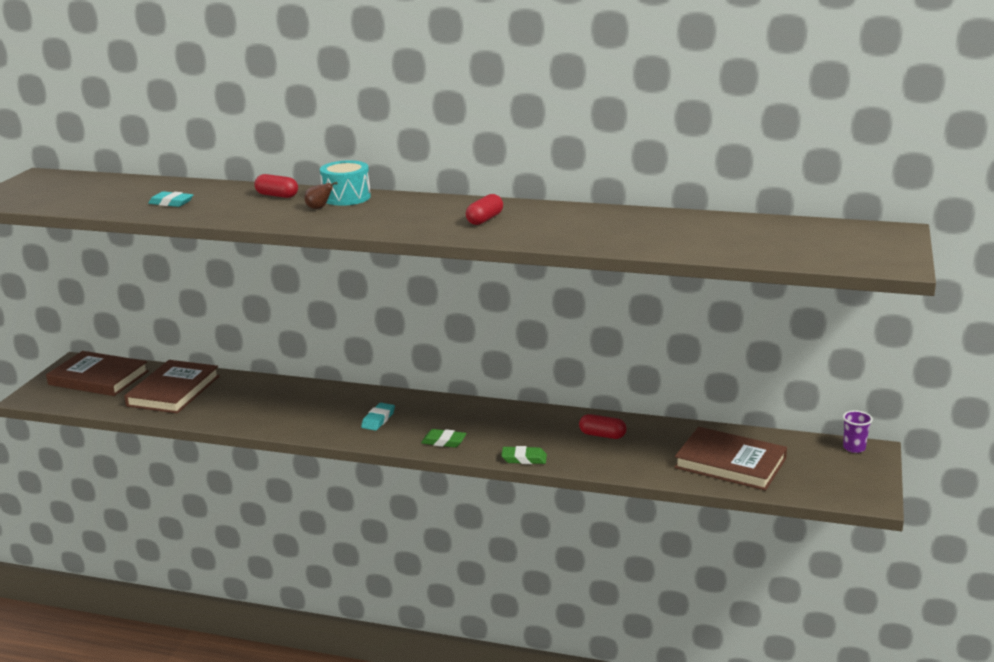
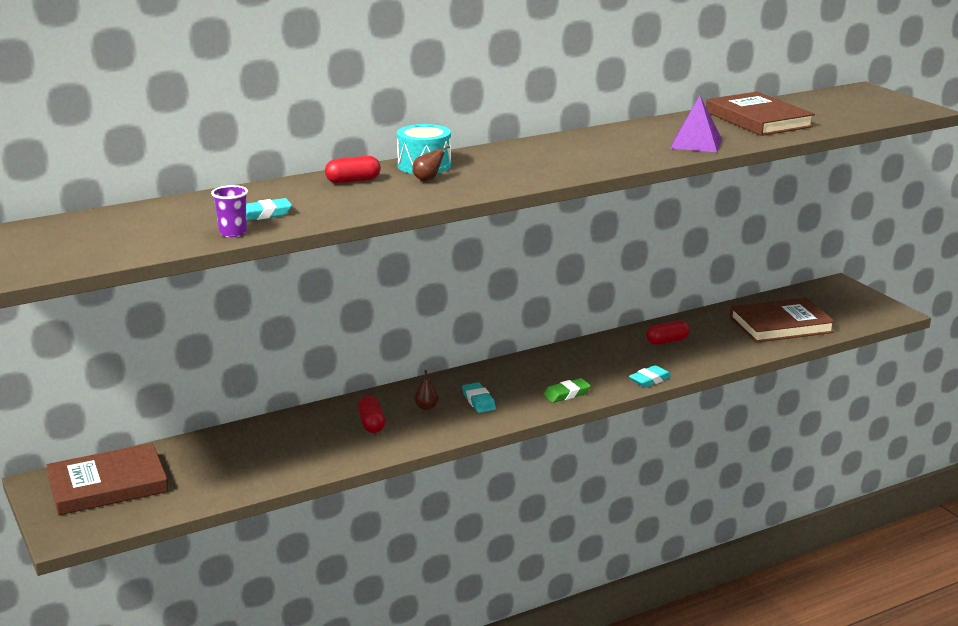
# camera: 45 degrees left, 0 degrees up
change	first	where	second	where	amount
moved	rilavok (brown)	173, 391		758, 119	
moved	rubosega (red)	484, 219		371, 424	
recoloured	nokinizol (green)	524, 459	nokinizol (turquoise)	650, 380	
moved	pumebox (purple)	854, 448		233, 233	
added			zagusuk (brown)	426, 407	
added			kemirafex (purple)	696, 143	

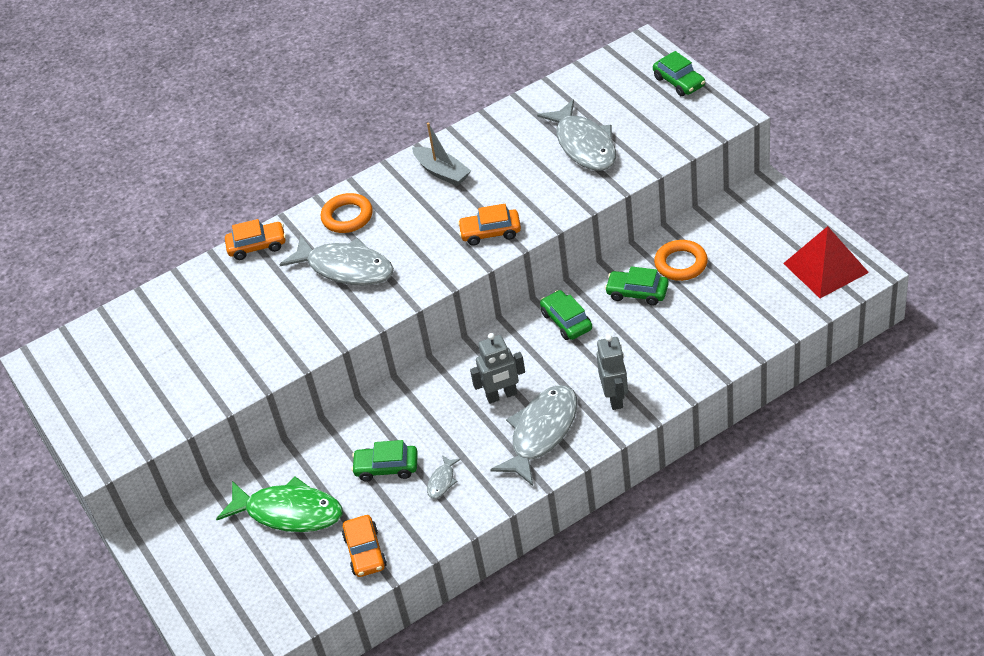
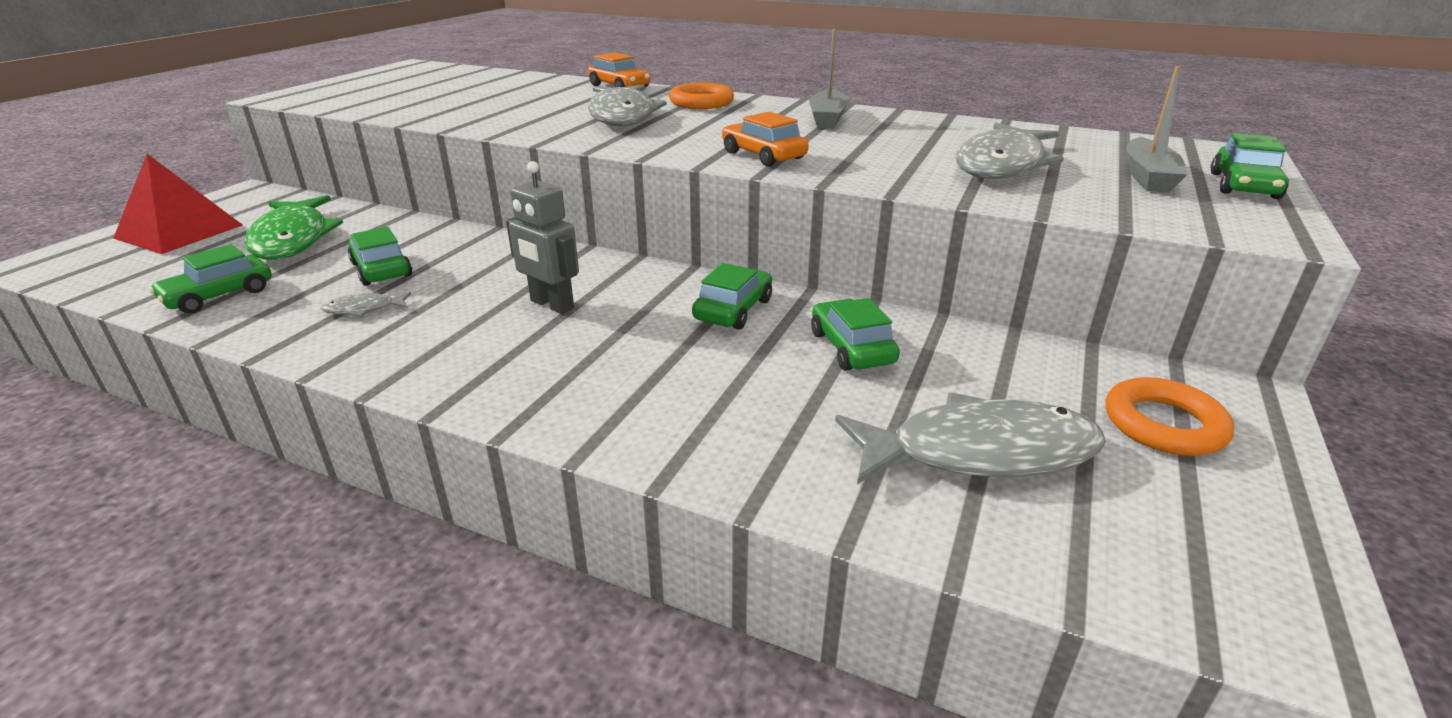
# camera: 50 degrees right, 15 degrees down
change	first	where	second	where	amount
recoloured	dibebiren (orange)	365, 552	dibebiren (green)	219, 295	
moved	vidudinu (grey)	541, 433		979, 452	
removed	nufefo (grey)	615, 398			
moved	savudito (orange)	681, 264		1163, 424	
moved	kemirafex (red)	825, 267		179, 231	
added			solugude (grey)	1148, 177	

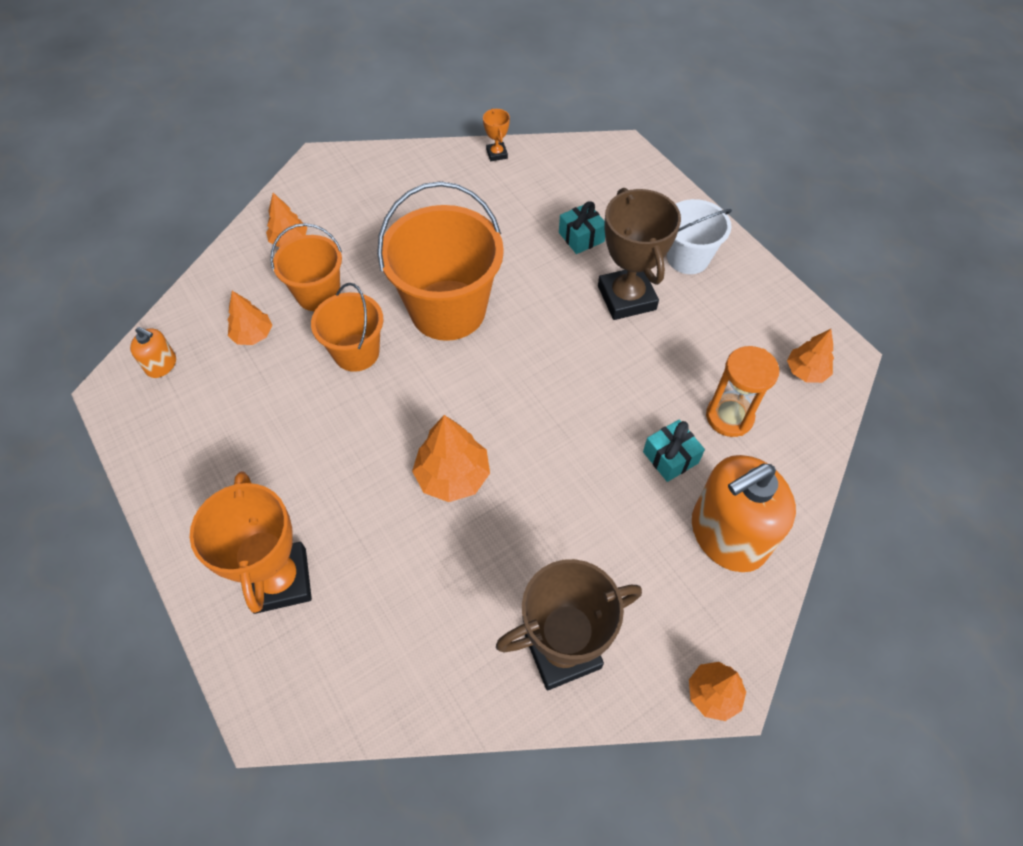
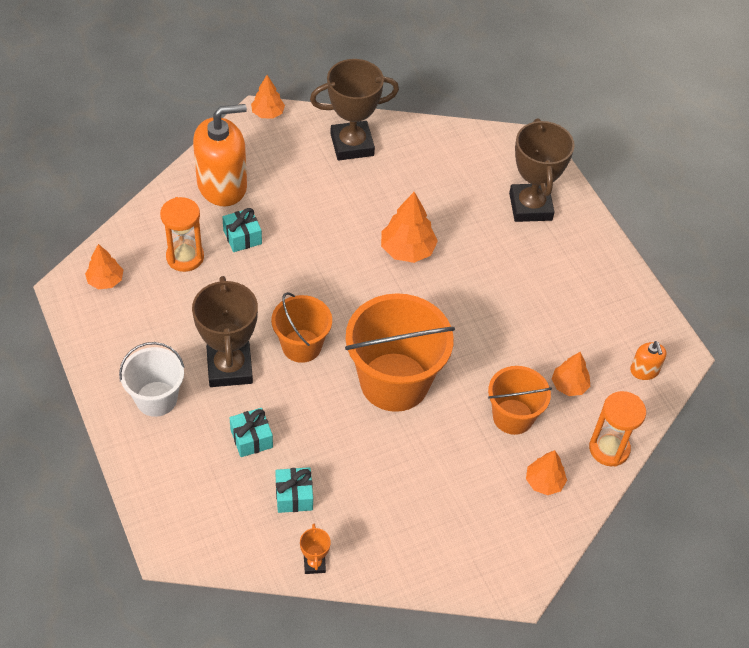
# camera: 175 degrees left, 5 degrees down
change	first	where	second	where	amount
turned	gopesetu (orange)	161, 365		644, 370	135 degrees counterclockwise
recoloured	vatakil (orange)	280, 580	vatakil (brown)	530, 206	
moved	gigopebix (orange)	356, 352		301, 346	
added			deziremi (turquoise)	294, 496	
added			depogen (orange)	609, 449	

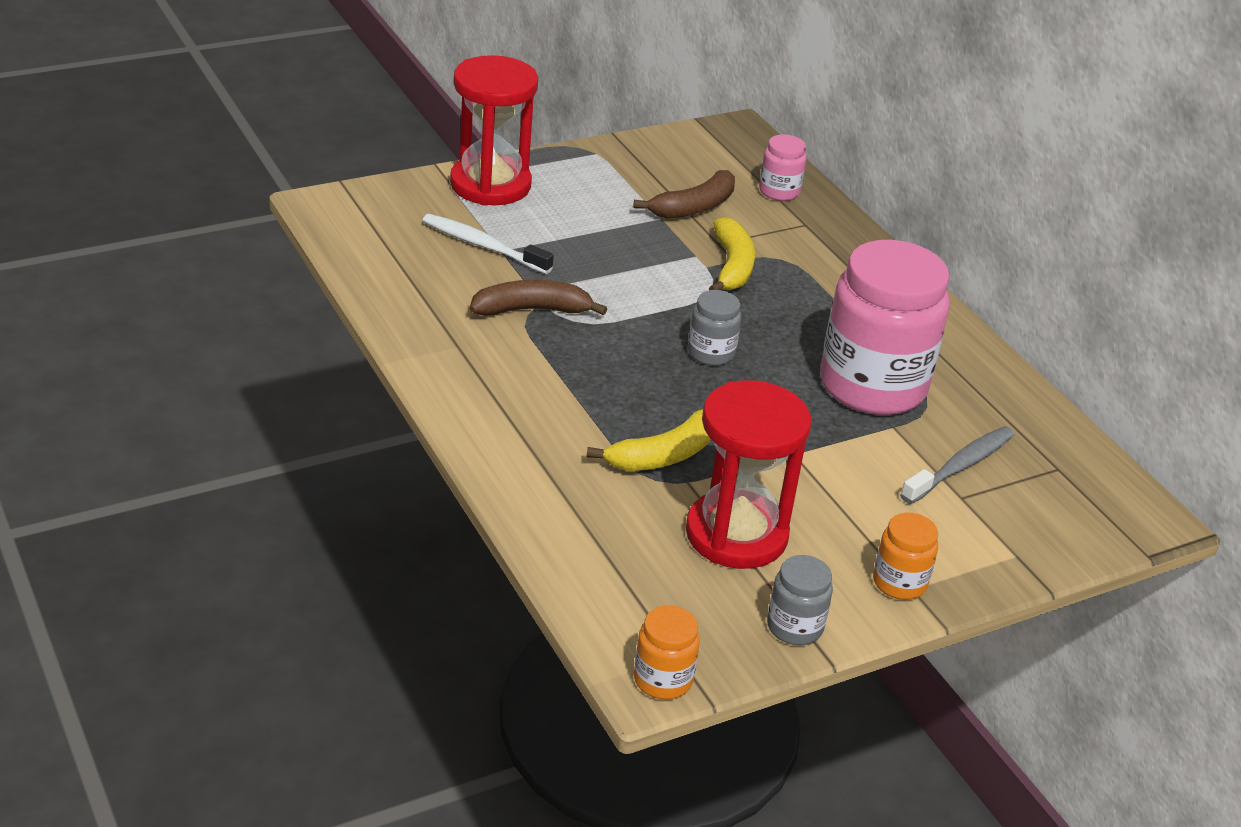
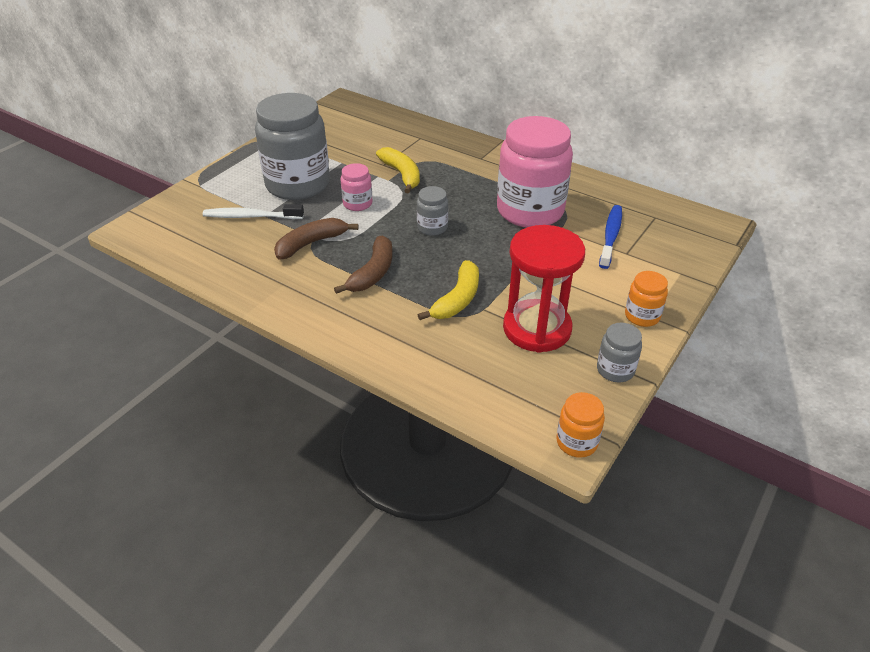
# camera: 25 degrees left, 5 degrees up
change	first	where	second	where	amount
removed	depogen (red)	490, 185			
moved	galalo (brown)	693, 207		372, 273	
moved	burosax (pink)	779, 191		357, 204	
recoloured	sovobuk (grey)	960, 466	sovobuk (blue)	610, 236	
added			burosax (grey)	298, 185	

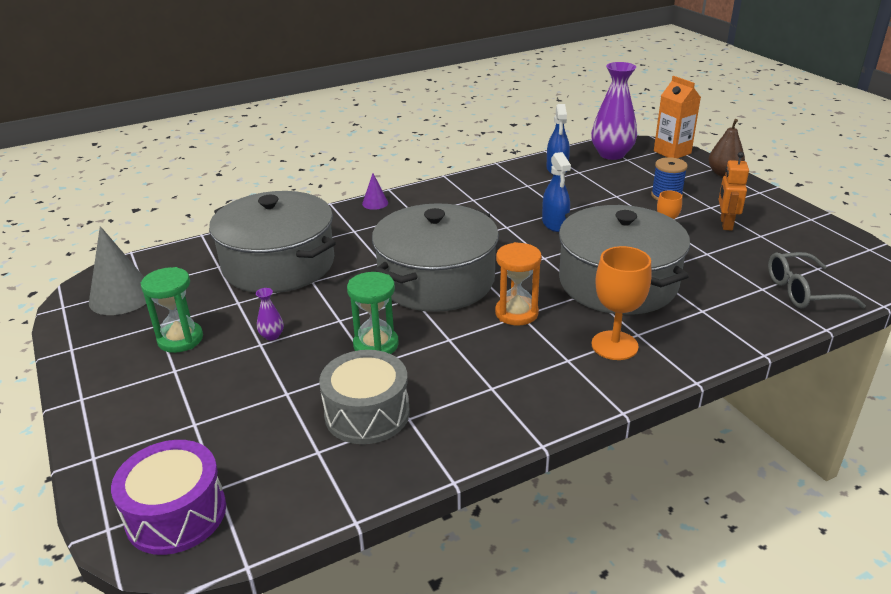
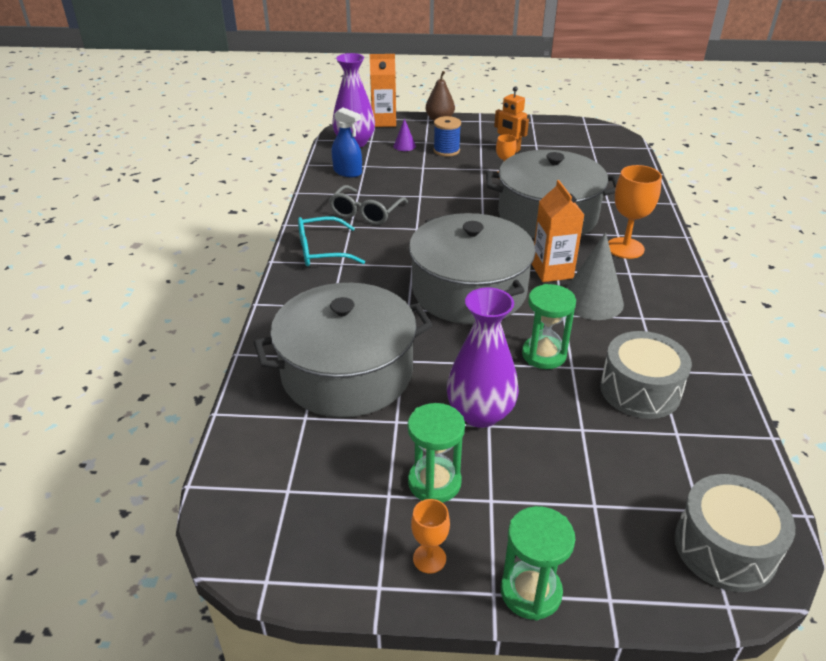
# camera: 60 degrees left, 5 degrees up
change	first	where	second	where	amount
moved	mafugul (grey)	121, 297		592, 301	
recoloured	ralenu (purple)	176, 514	ralenu (grey)	725, 548	
resized	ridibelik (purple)	272, 336		480, 413	x2.43
moved	mafugul (purple)	375, 203		404, 146	
replaced	depogen (orange)	516, 313	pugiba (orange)	552, 271	
removed	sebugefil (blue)	555, 224			
moved	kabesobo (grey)	802, 291		365, 213	
added			kabesobo (turquoise)	321, 251	
added			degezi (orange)	429, 558	
added			depogen (green)	530, 592	

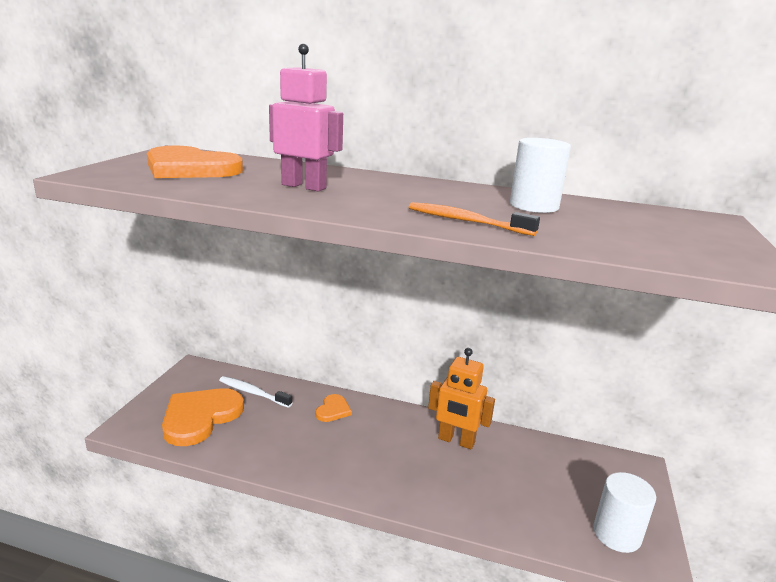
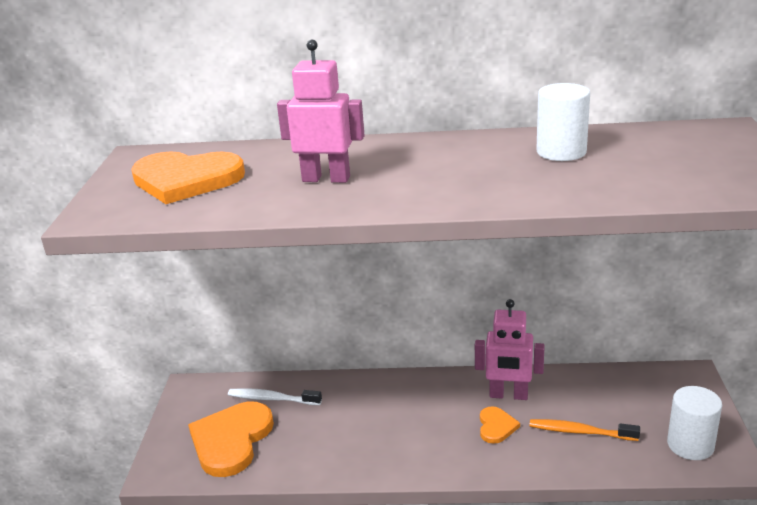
# camera: 10 degrees left, 5 degrees up
change	first	where	second	where	amount
moved	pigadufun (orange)	333, 410		496, 426	
moved	sovobuk (orange)	466, 221		580, 432	
recoloured	nufefo (orange)	456, 441	nufefo (pink)	508, 395	

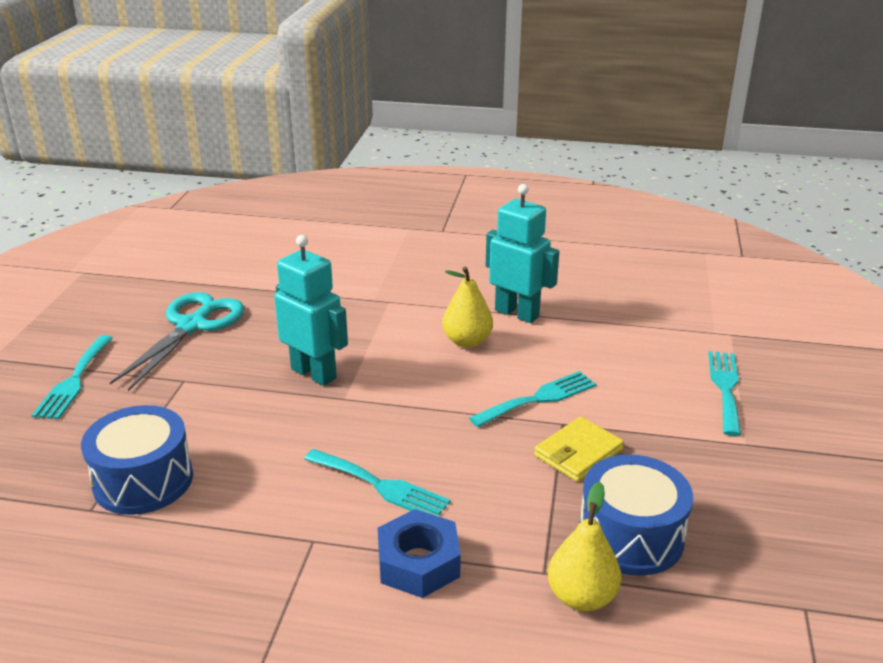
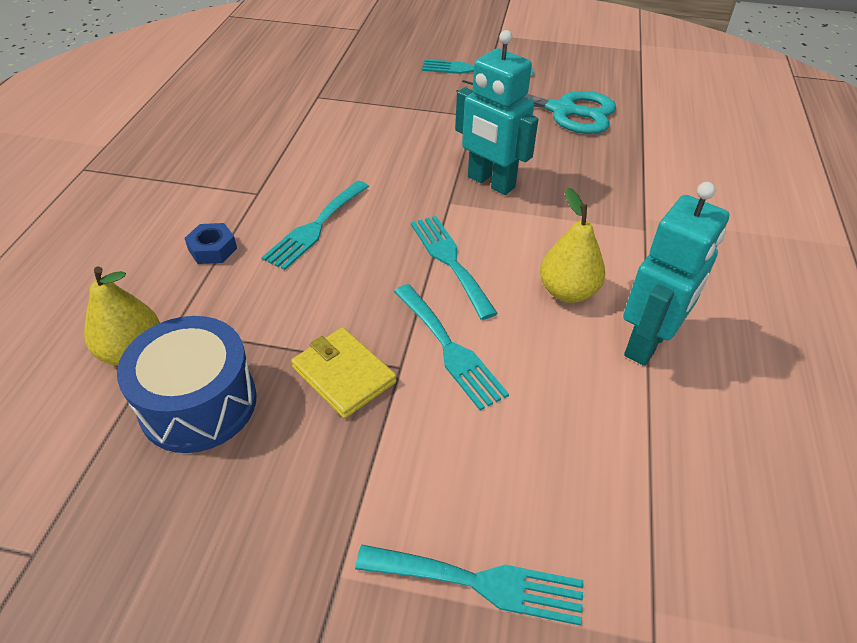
# camera: 90 degrees right, 15 degrees up
change	first	where	second	where	amount
removed	ralenu (blue)	143, 480			
turned	nufefo (turquoise)	314, 373		490, 182	90 degrees clockwise
resized	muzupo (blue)	418, 563		212, 249	x0.62
added			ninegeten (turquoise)	450, 261	

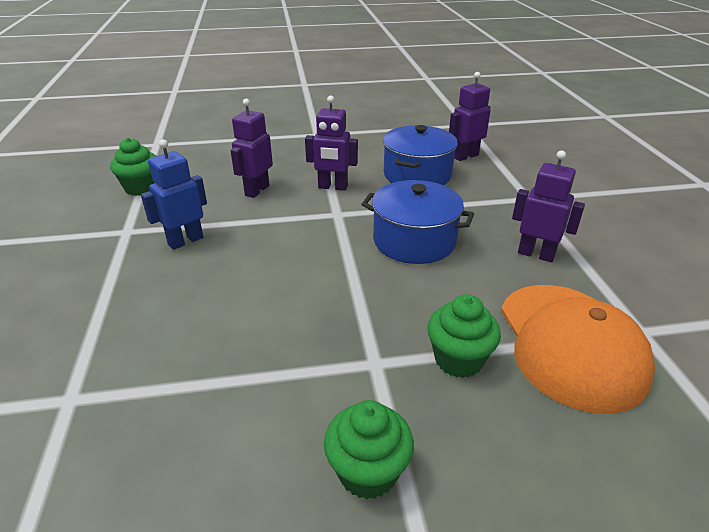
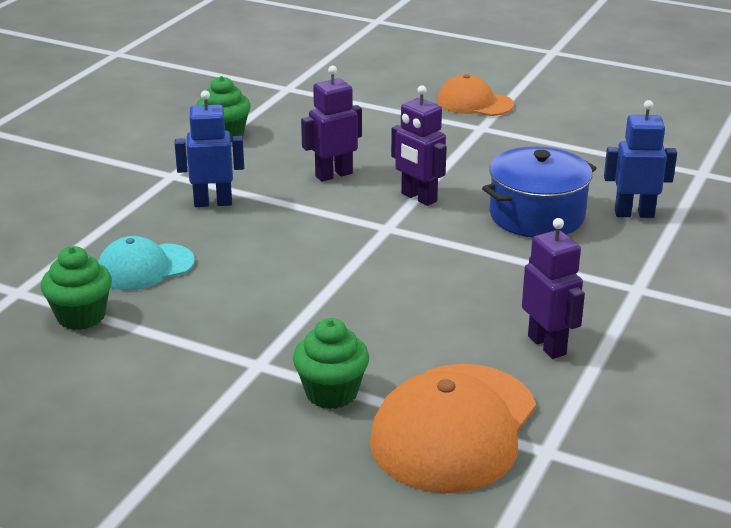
# camera: 35 degrees right, 5 degrees down
change	first	where	second	where	amount
moved	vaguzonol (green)	368, 472		81, 316	
removed	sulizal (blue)	414, 241			
recoloured	nufefo (purple)	465, 156	nufefo (blue)	634, 214	
added			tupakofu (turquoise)	145, 267	
added			tupakofu (orange)	474, 103	

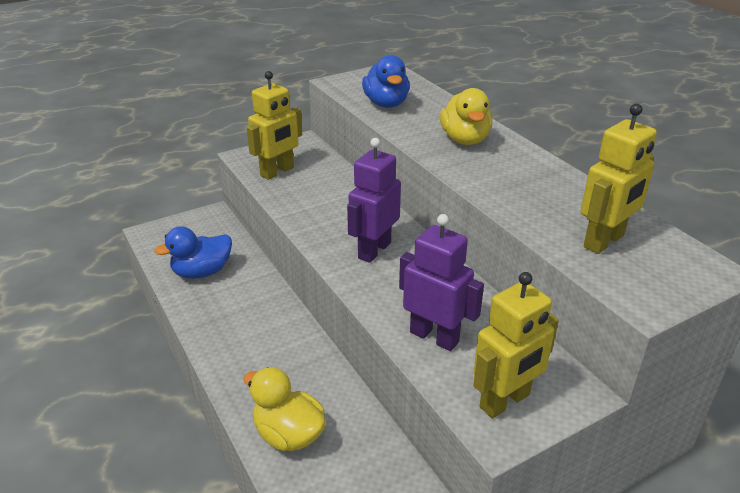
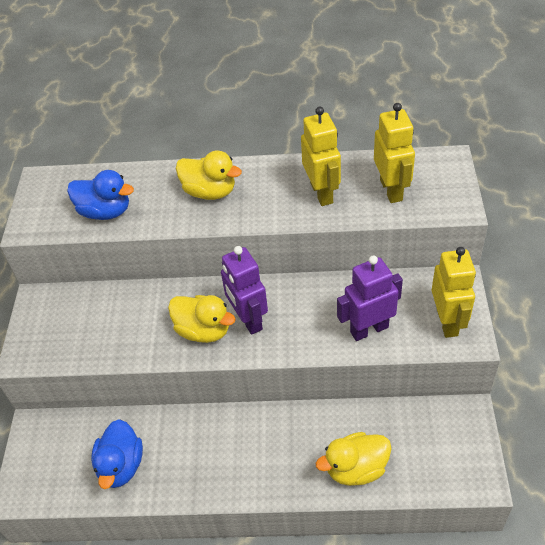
# camera: 55 degrees left, 15 degrees up
change	first	where	second	where	amount
moved	nufefo (yellow)	277, 172		322, 193	
added			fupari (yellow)	203, 330	

